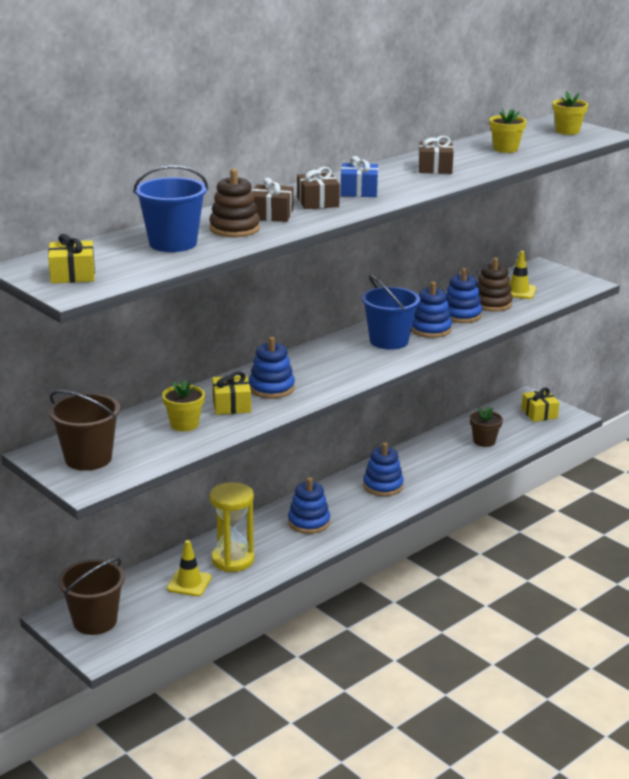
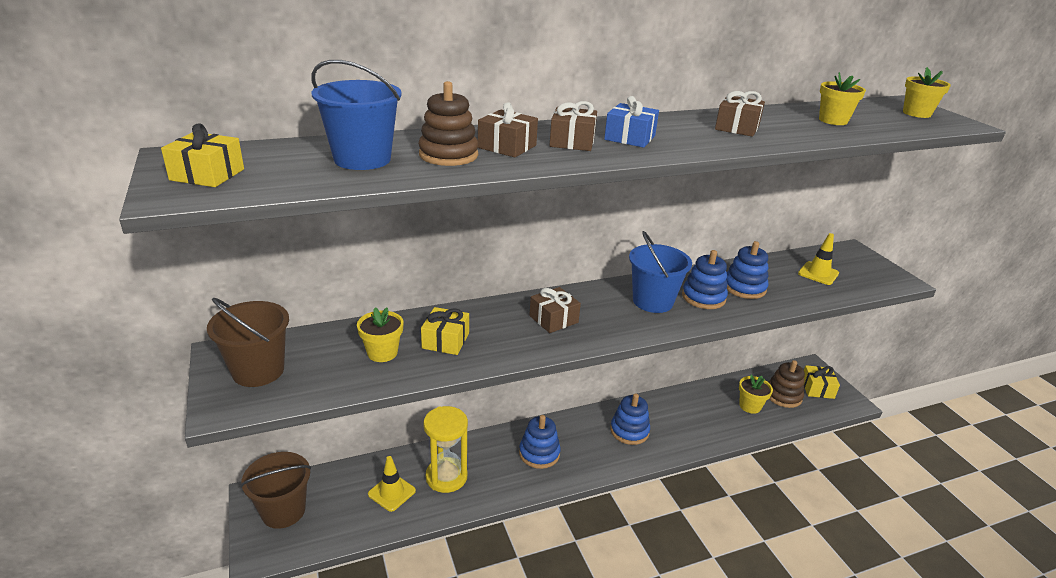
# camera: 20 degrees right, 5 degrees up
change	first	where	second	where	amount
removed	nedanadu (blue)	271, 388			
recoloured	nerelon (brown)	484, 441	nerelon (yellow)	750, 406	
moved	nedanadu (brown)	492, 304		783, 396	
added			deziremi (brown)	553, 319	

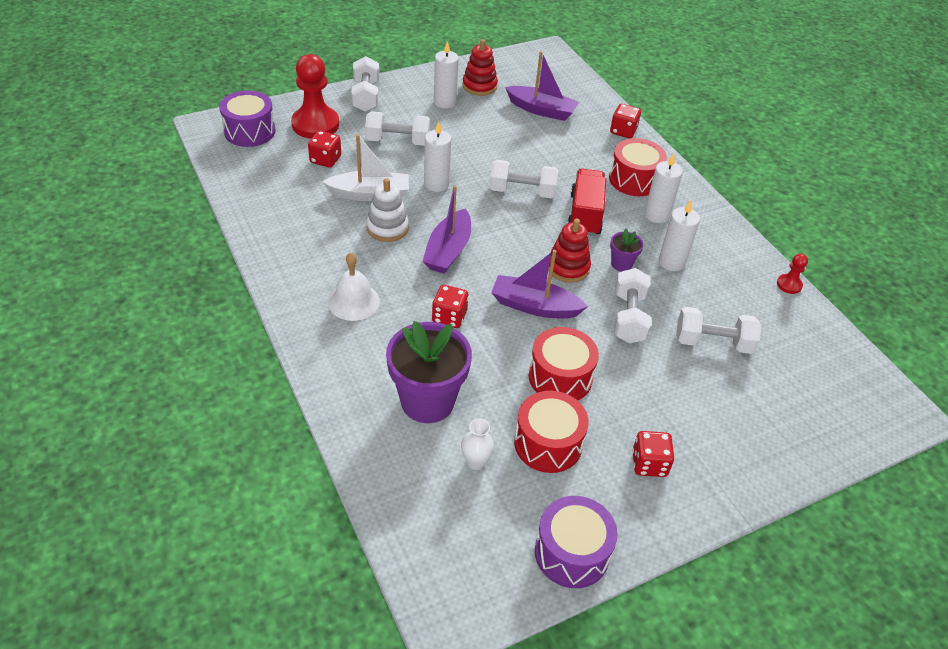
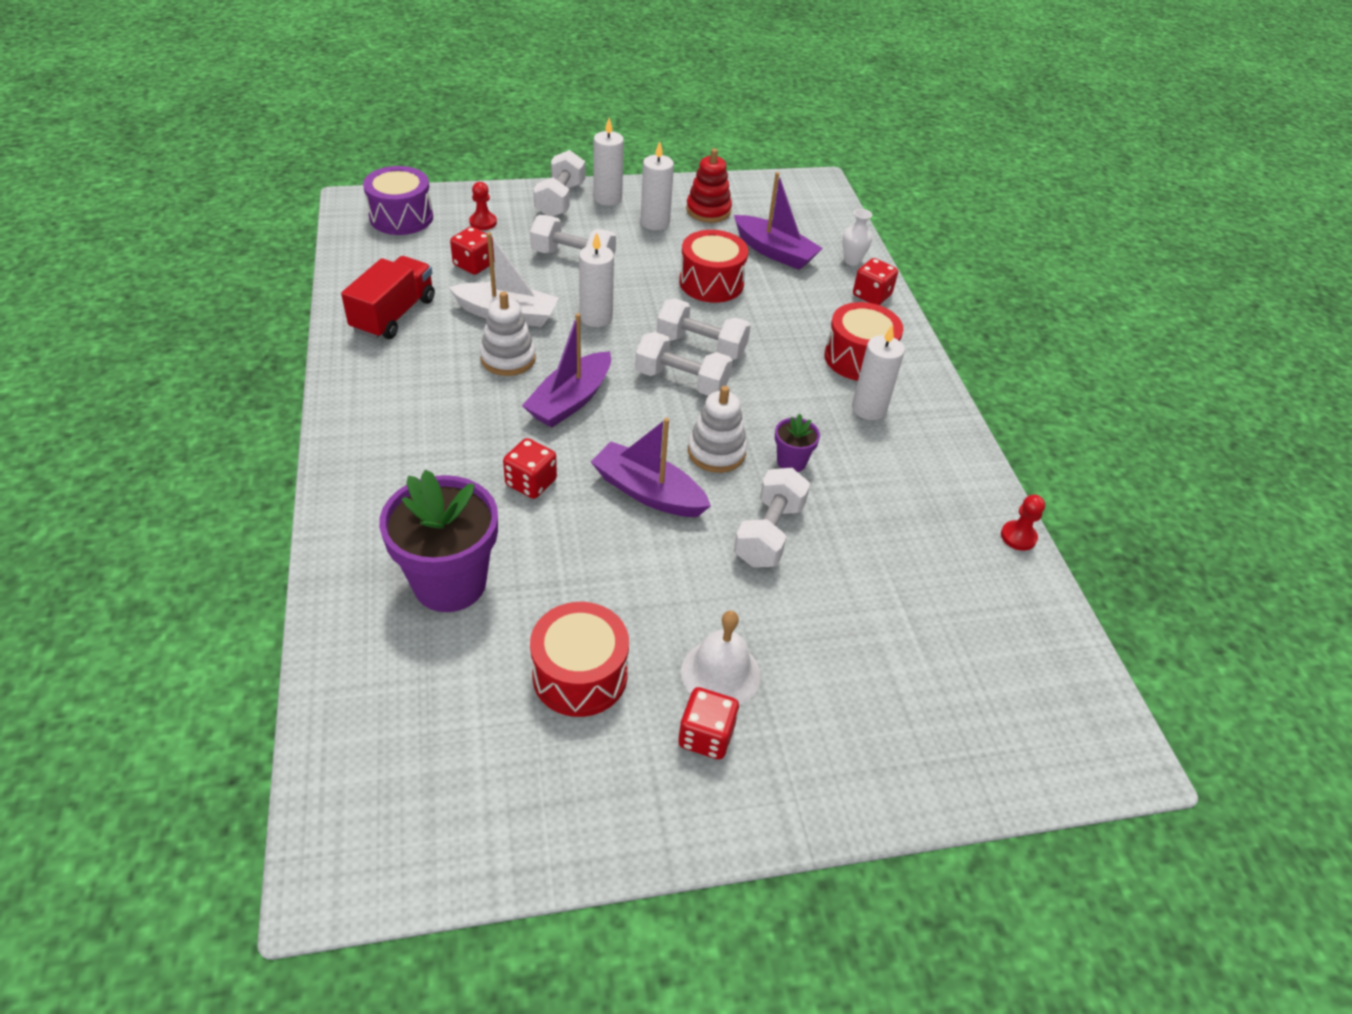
# camera: 15 degrees right, 0 degrees up
change	first	where	second	where	amount
resized	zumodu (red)	315, 124		483, 222	x0.46
moved	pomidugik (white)	354, 301		720, 673	
moved	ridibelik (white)	475, 462		852, 261	
moved	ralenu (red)	560, 377		711, 283	
removed	ralenu (purple)	571, 553			
recoloured	nedanadu (red)	568, 267	nedanadu (white)	716, 452	
moved	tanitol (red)	585, 214		394, 315	
moved	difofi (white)	671, 262		607, 198	
moved	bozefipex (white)	713, 342		681, 381	

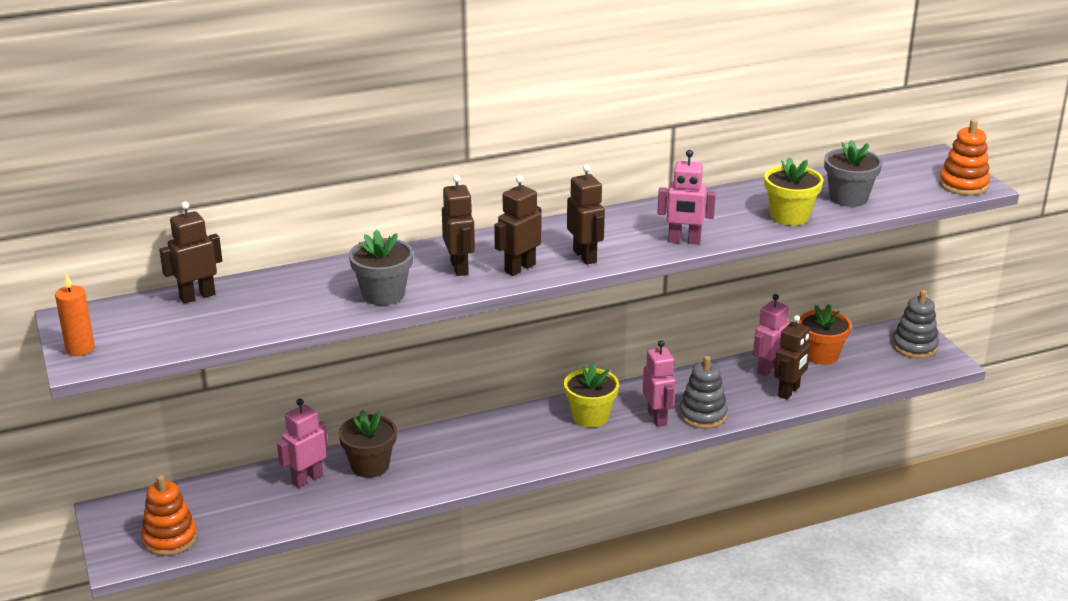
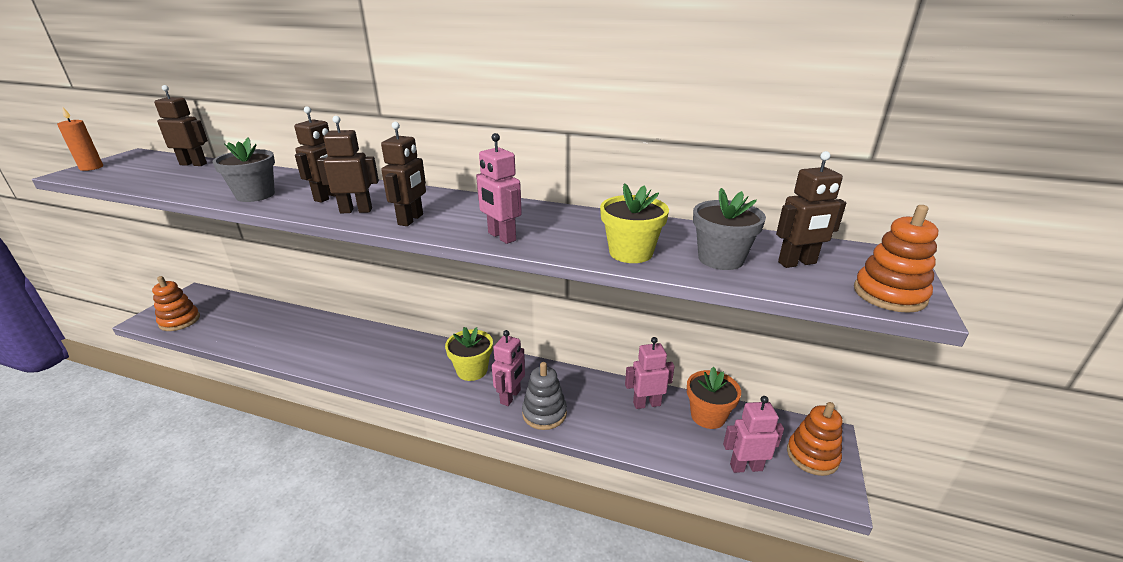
# camera: 40 degrees right, 0 degrees up
change	first	where	second	where	amount
moved	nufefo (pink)	307, 479		746, 467	
removed	nerelon (brown)	370, 465			
moved	nufefo (brown)	789, 391		797, 263	
recoloured	nedanadu (grey)	914, 346	nedanadu (orange)	812, 456	

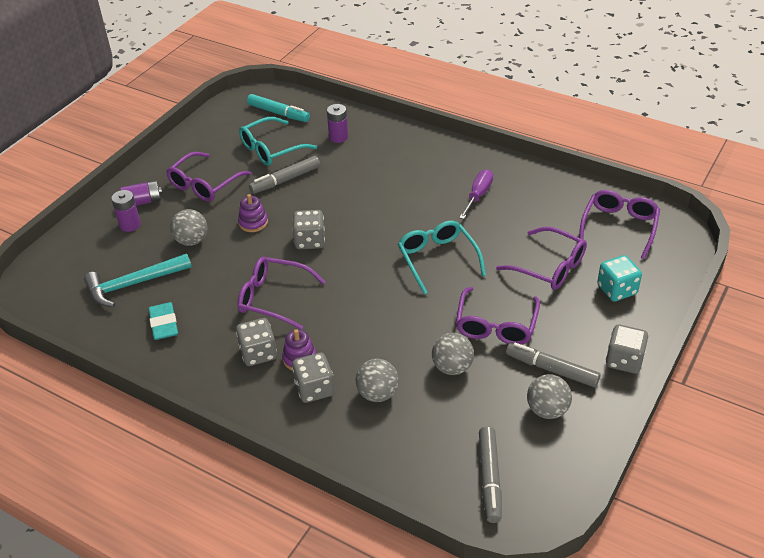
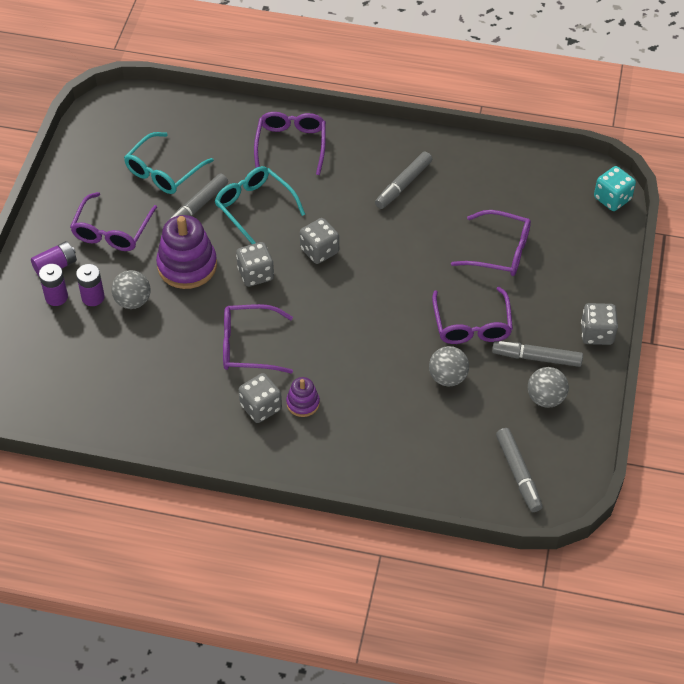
# camera: 20 degrees left, 10 degrees up
change	first	where	second	where	amount
removed	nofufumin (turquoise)	134, 284			
removed	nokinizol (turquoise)	164, 324			
resized	nedanadu (purple)	253, 223		187, 266	x1.92
removed	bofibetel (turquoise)	278, 113			
moved	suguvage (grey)	314, 389		319, 251	
moved	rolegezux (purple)	338, 137		93, 297	
removed	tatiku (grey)	377, 394			
moved	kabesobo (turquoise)	438, 260		255, 207	
replaced	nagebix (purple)	478, 196	bofibetel (grey)	403, 185	
moved	kabesobo (purple)	619, 227		291, 145	
moved	suguvage (turquoise)	617, 290		612, 199	

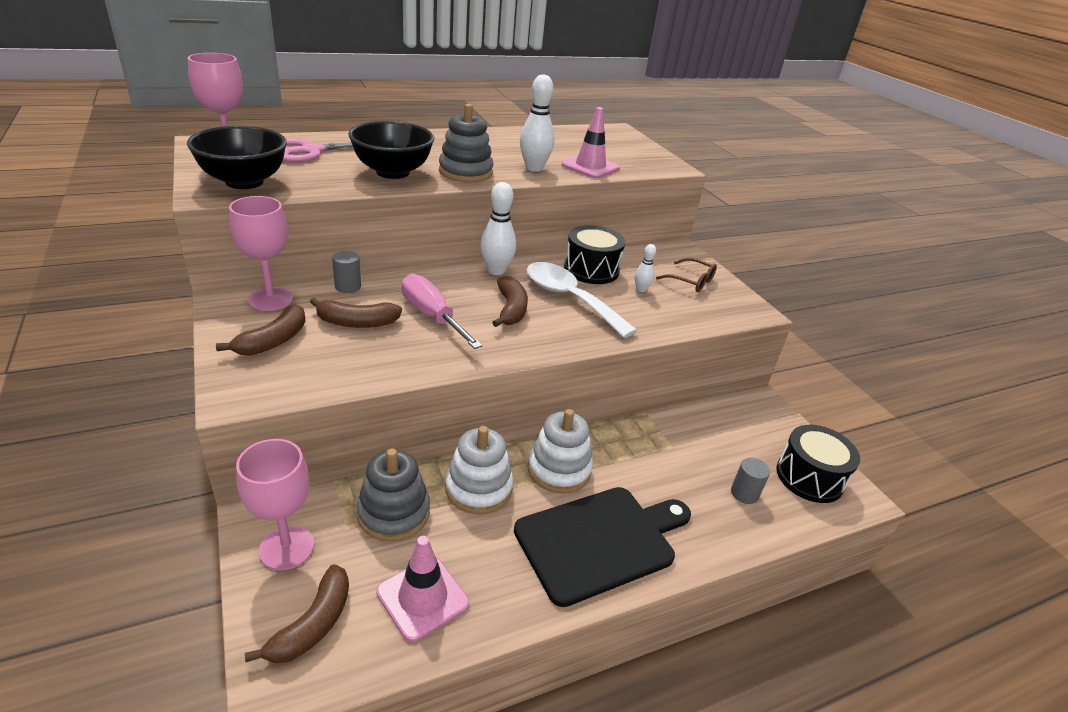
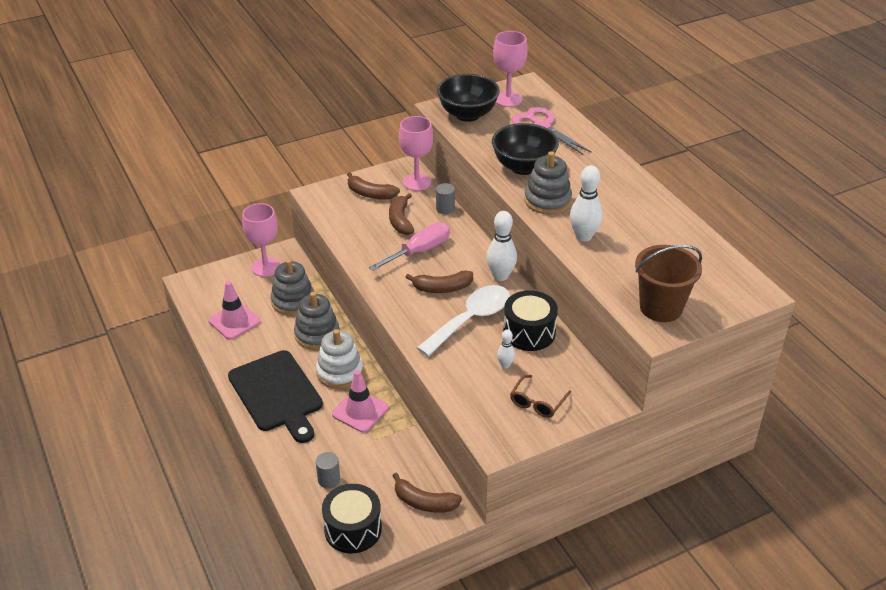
# camera: 90 degrees right, 5 degrees up
change	first	where	second	where	amount
moved	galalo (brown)	313, 624		424, 502	
recoloured	nedanadu (white)	478, 488	nedanadu (grey)	317, 334	
moved	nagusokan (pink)	590, 167		360, 411	
added			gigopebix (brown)	661, 307	

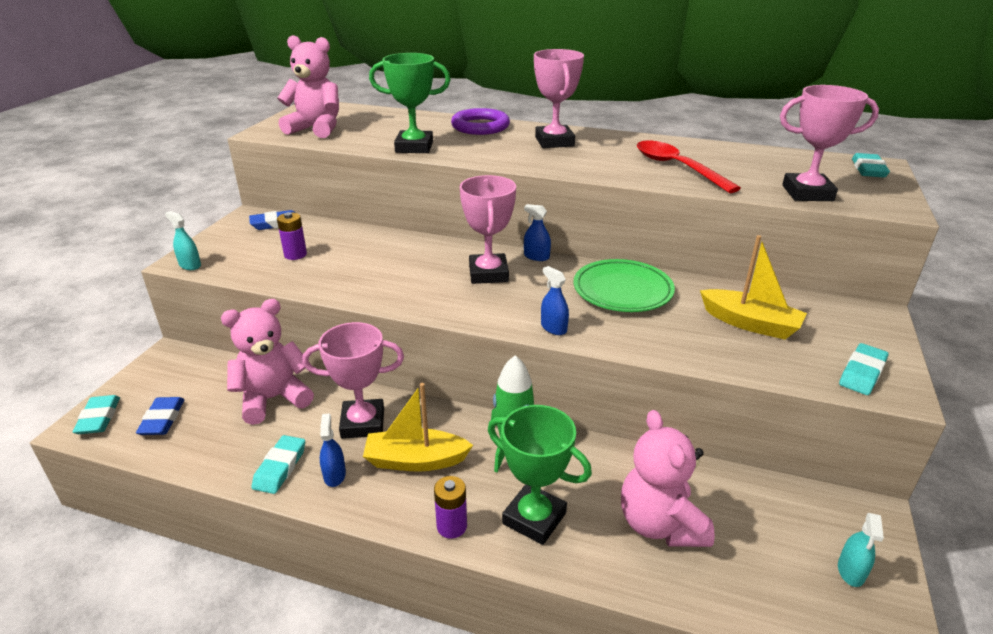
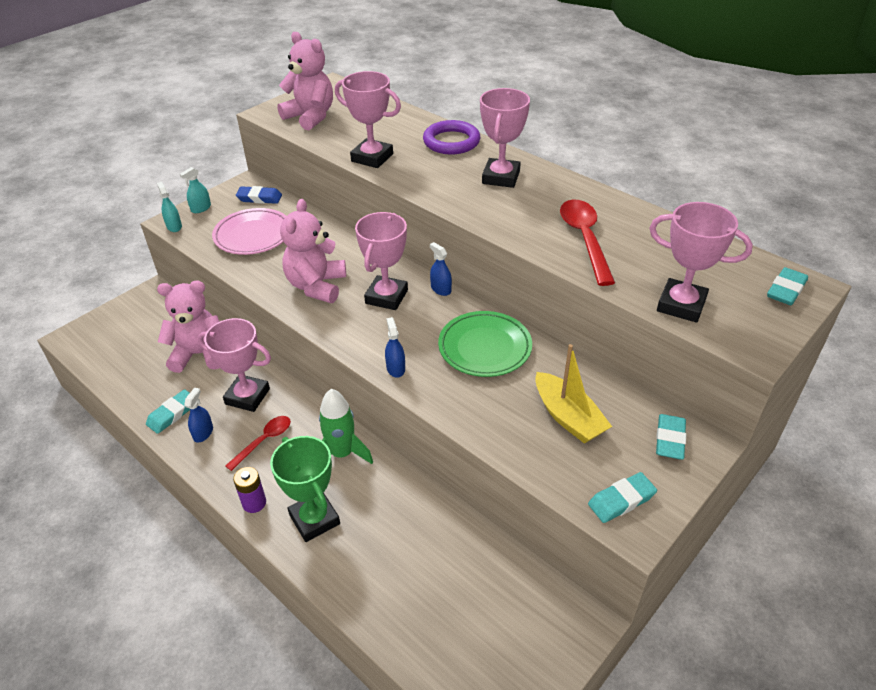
# camera: 25 degrees right, 10 degrees up
change	first	where	second	where	amount
moved	nokinizol (turquoise)	99, 418		670, 440	
removed	nokinizol (blue)	162, 419			
replaced	rolegezux (purple)	295, 254	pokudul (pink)	253, 235	
replaced	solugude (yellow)	415, 460	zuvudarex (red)	264, 441	
recoloured	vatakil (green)	414, 147	vatakil (pink)	372, 158	
moved	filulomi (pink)	660, 524		316, 286	
moved	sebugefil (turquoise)	851, 571		201, 208	

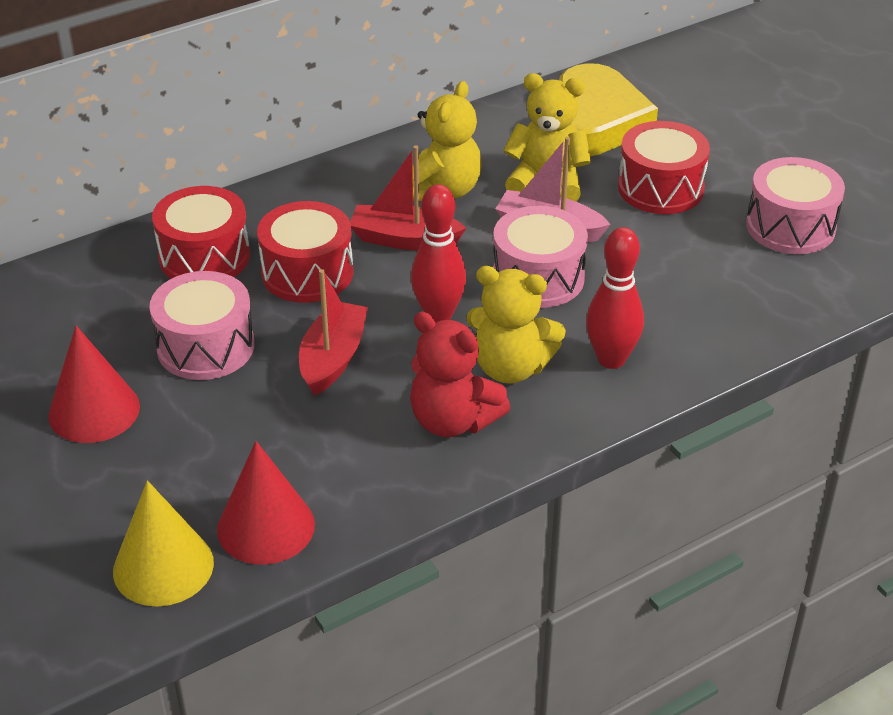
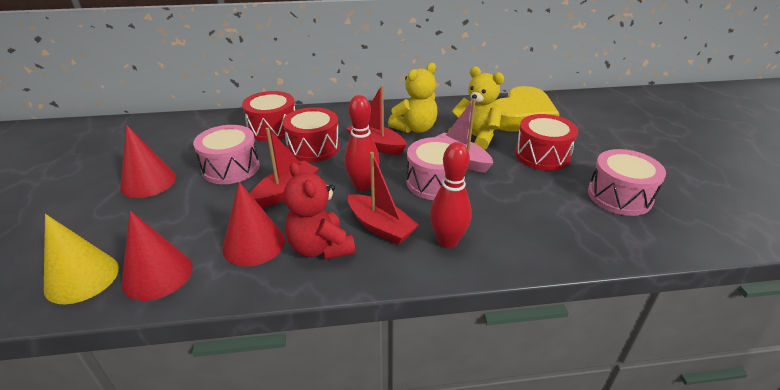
# camera: 25 degrees right, 5 degrees down
change	first	where	second	where	amount
replaced	filulomi (yellow)	511, 367	solugude (red)	380, 227	
added			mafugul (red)	254, 244	

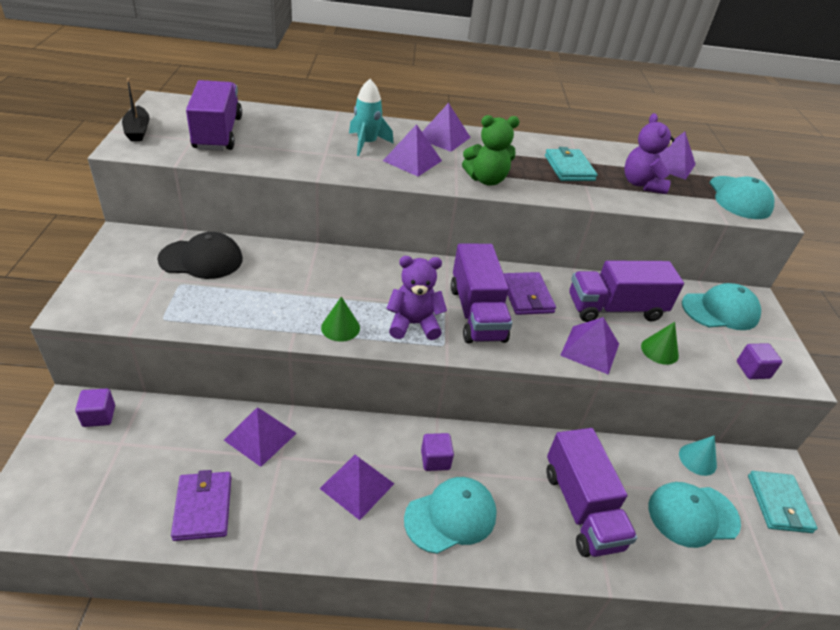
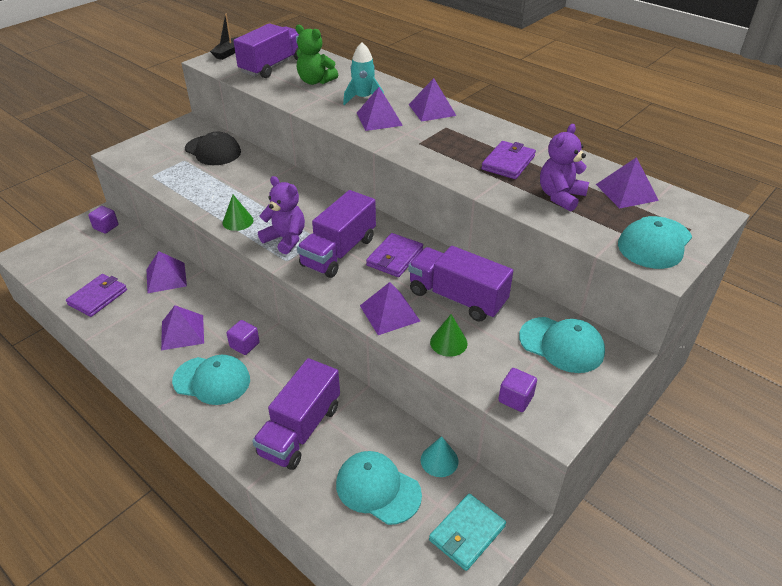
# camera: 45 degrees right, 0 degrees up
change	first	where	second	where	amount
moved	filulomi (green)	486, 180		315, 81	
recoloured	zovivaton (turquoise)	569, 168	zovivaton (purple)	508, 163	

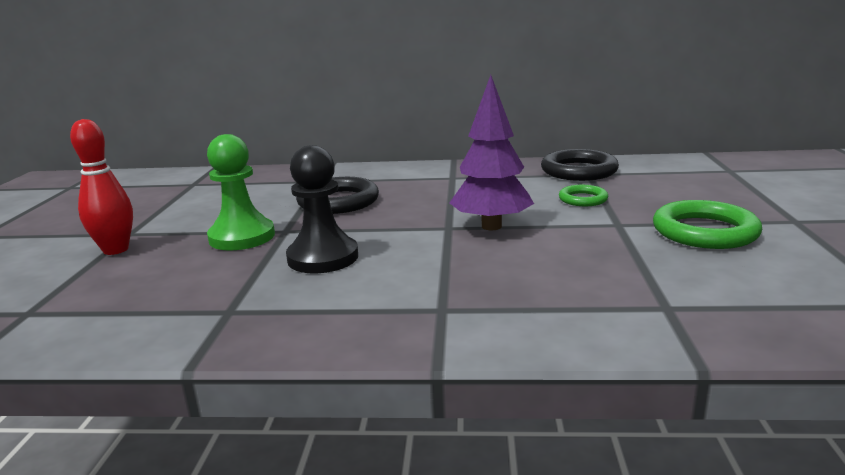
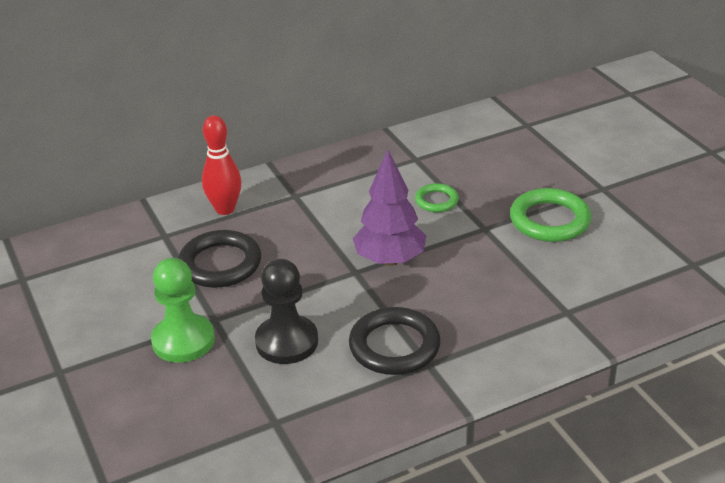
# camera: 30 degrees left, 15 degrees up
change	first	where	second	where	amount
moved	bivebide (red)	116, 250		225, 209	
moved	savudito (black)	578, 171		394, 346	

